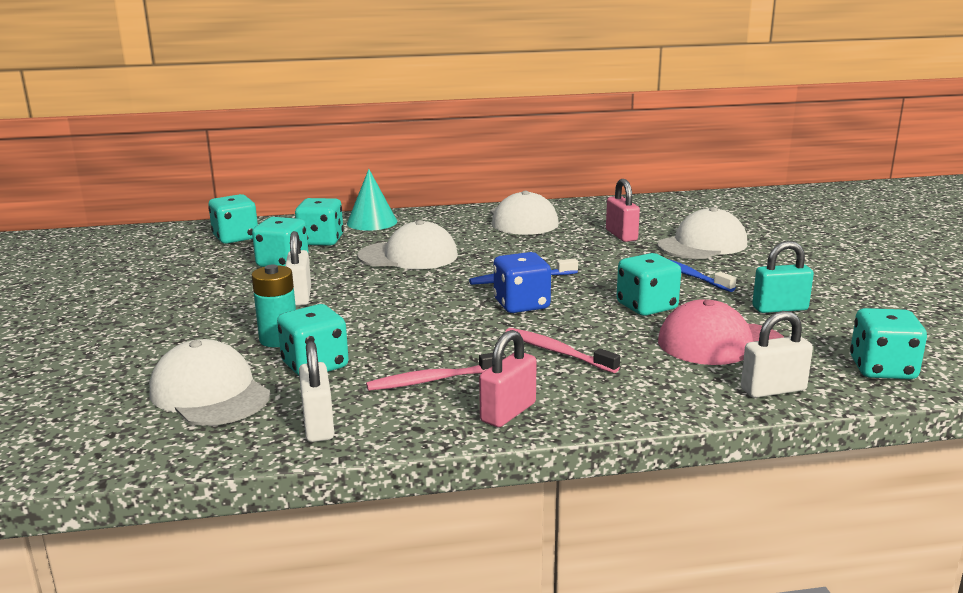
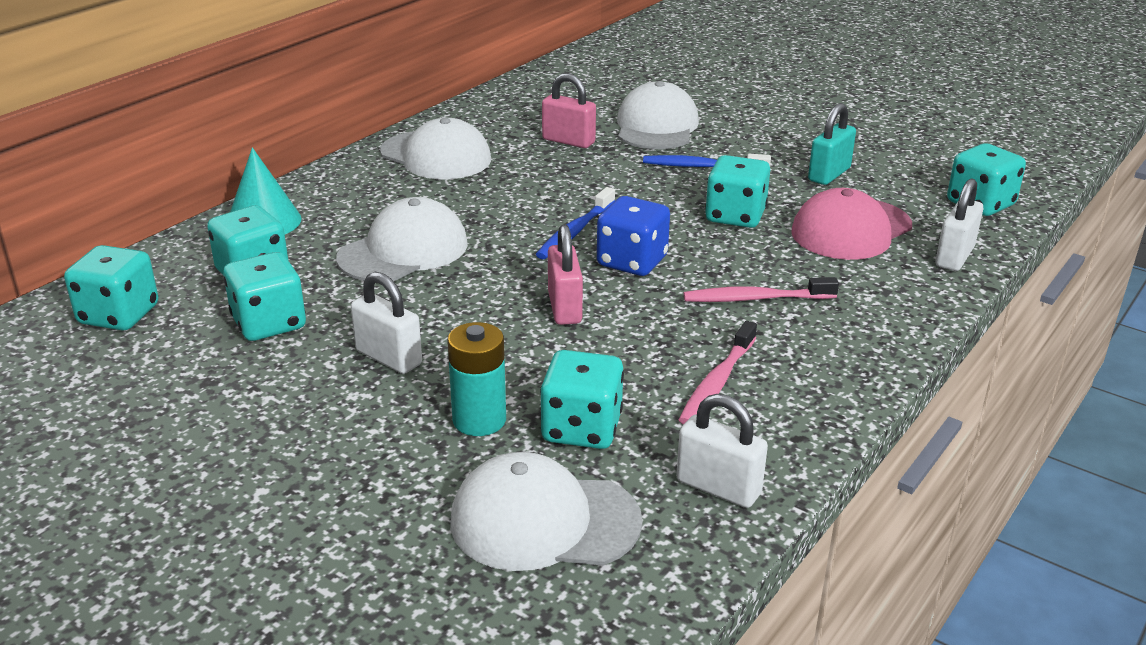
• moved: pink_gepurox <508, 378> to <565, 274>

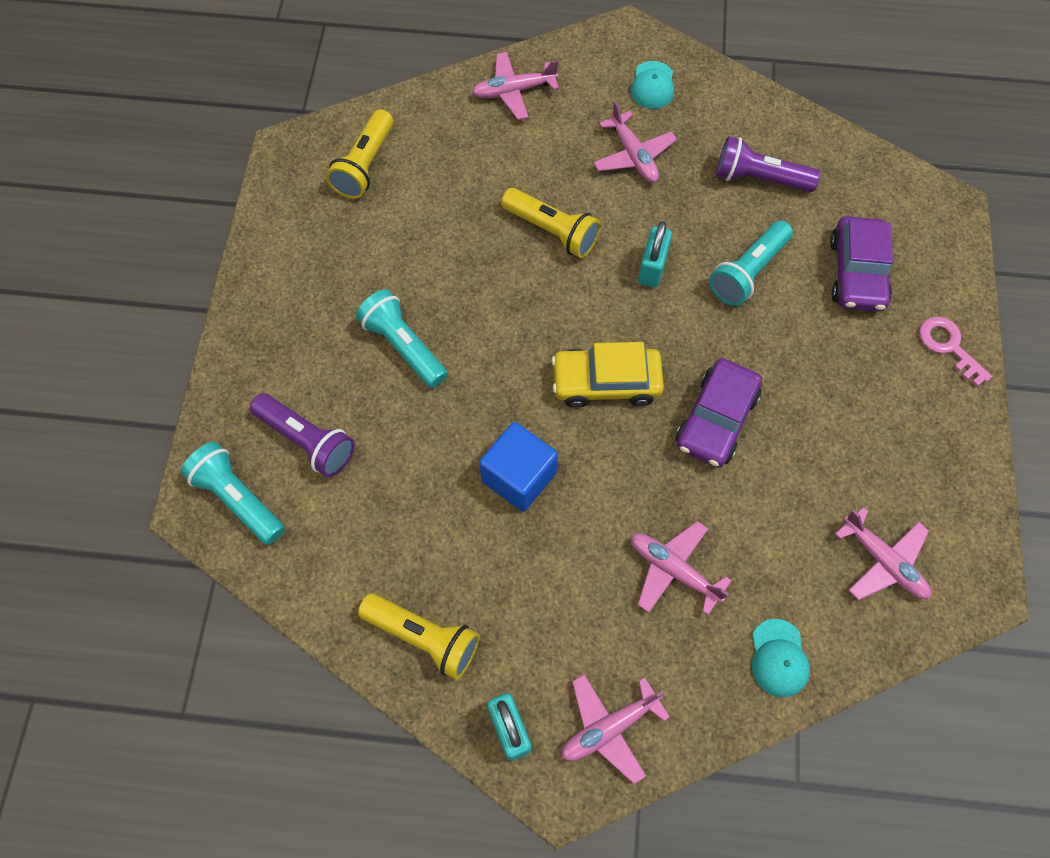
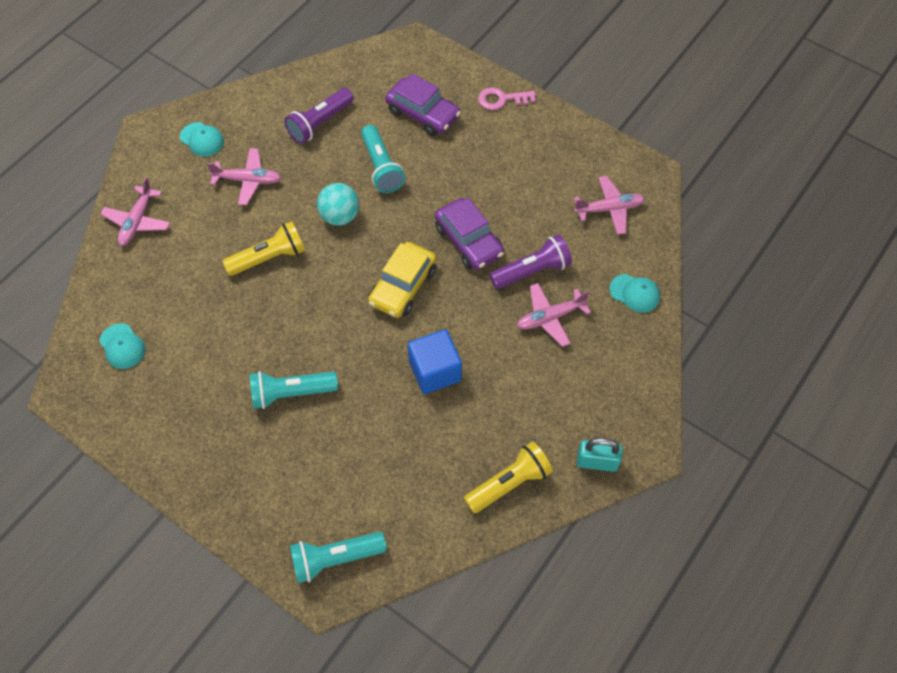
• removed: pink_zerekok <616, 729>
• moved: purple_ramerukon <302, 435> to <530, 261>
• replaced: yellow_ramerukon <359, 154> to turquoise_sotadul <122, 346>
• replaced: turquoise_gepurox <655, 254> to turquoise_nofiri <338, 204>

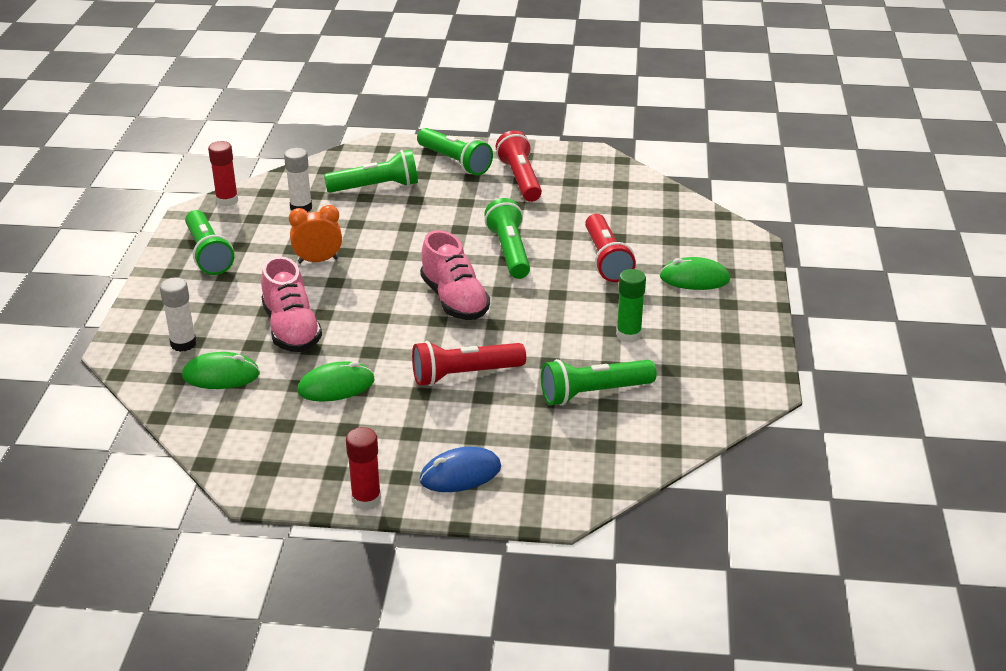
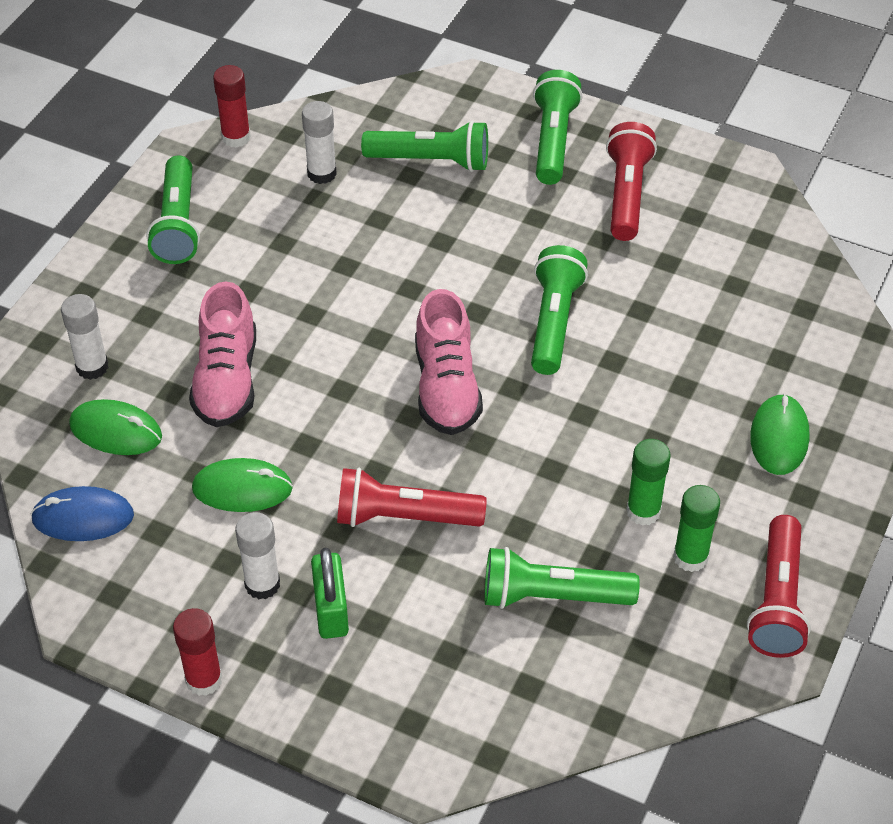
• removed: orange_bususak <315, 234>
• added: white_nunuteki <257, 555>
• added: green_gepurox <330, 593>
• added: green_nunuteki <696, 528>
• moved: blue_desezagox <460, 469> to <82, 513>
• moved: red_ramerukon <610, 248> to <779, 586>
• turned: green_ramerukon <455, 151> = <557, 127> 150 degrees counterclockwise
• turned: green_desezagox <695, 273> = <780, 434> 75 degrees clockwise

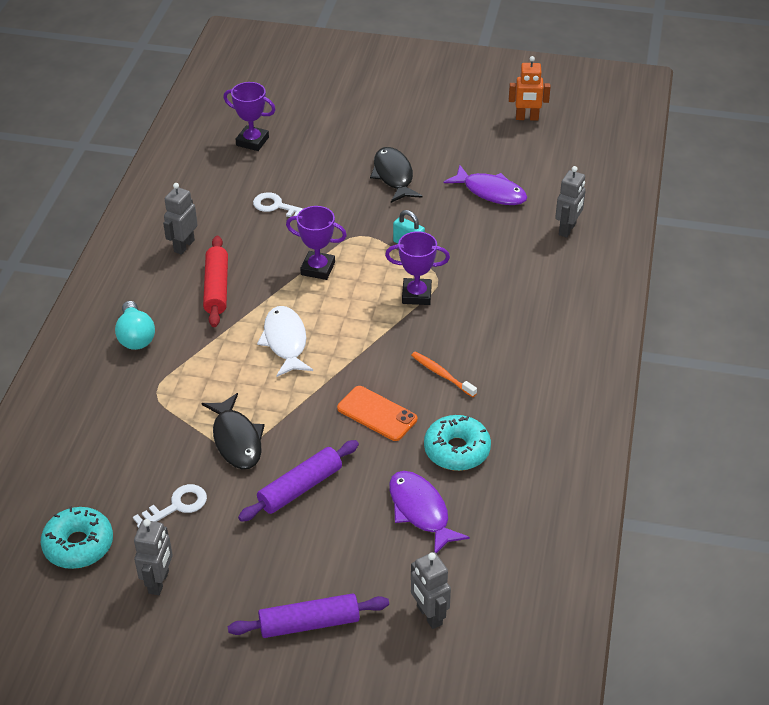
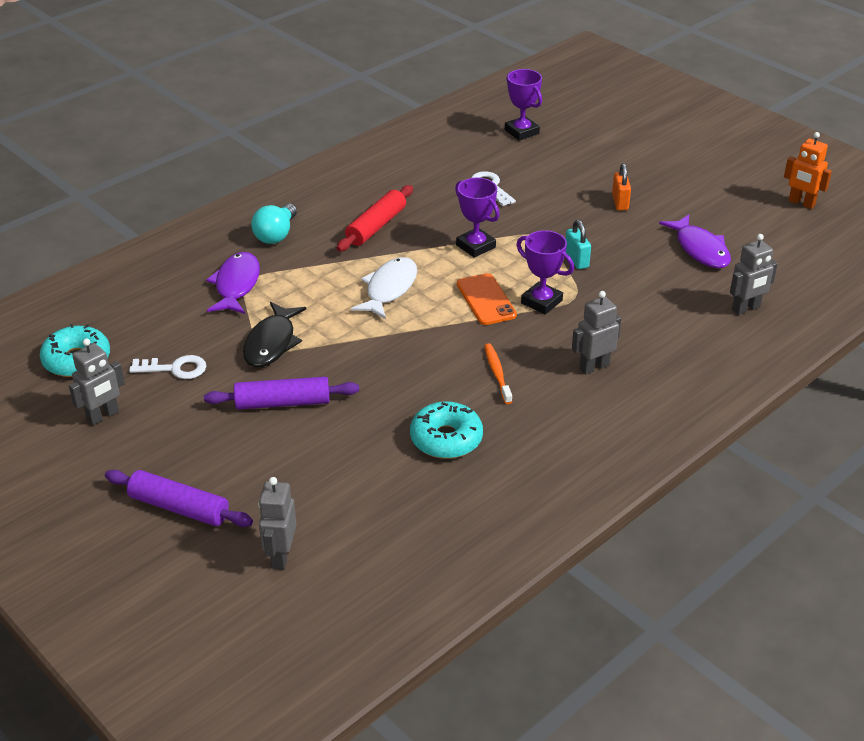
• moved: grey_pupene <180, 219> to <596, 332>
• moved: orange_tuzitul <377, 413> to <487, 299>
• moved: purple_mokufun <429, 512> to <233, 283>
• replaced: black_mokufun <396, 175> to orange_gepurox <621, 186>

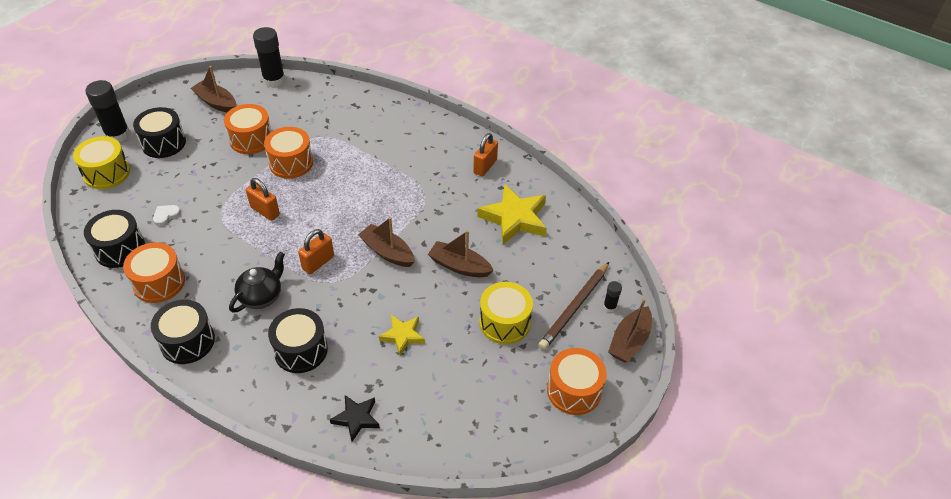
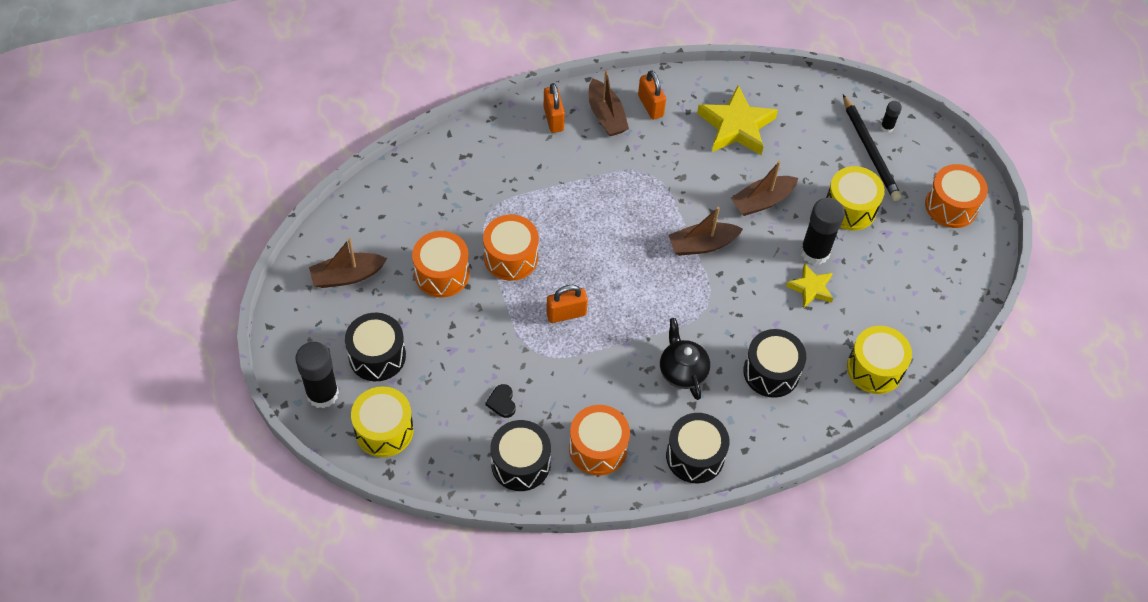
• moved: black_nunuteki <269, 57> to <822, 231>
• moved: orange_gepurox <316, 251> to <554, 108>
• moved: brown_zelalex <630, 330> to <609, 103>
• replaced: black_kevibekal <355, 418> to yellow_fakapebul <879, 360>
• recoloured: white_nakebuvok <167, 215> to black_nakebuvok <500, 401>
• recoloured: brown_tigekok <573, 306> to black_tigekok <872, 147>

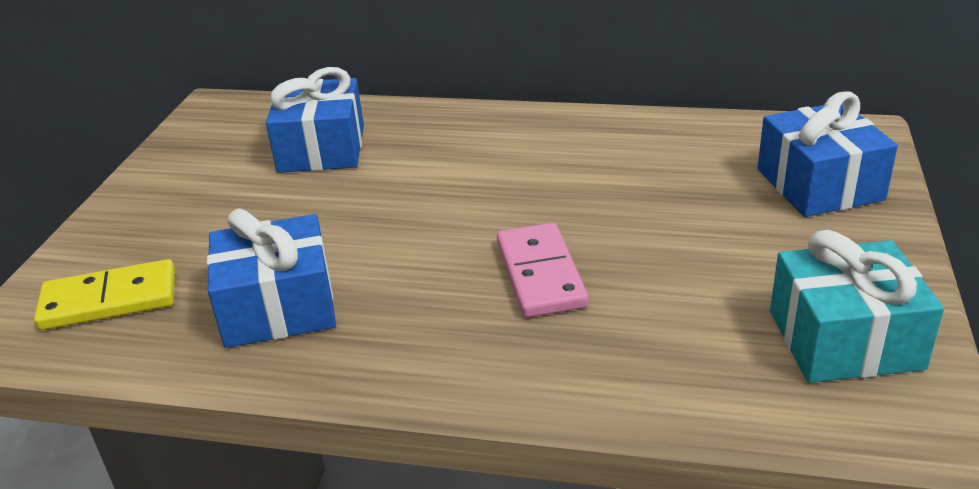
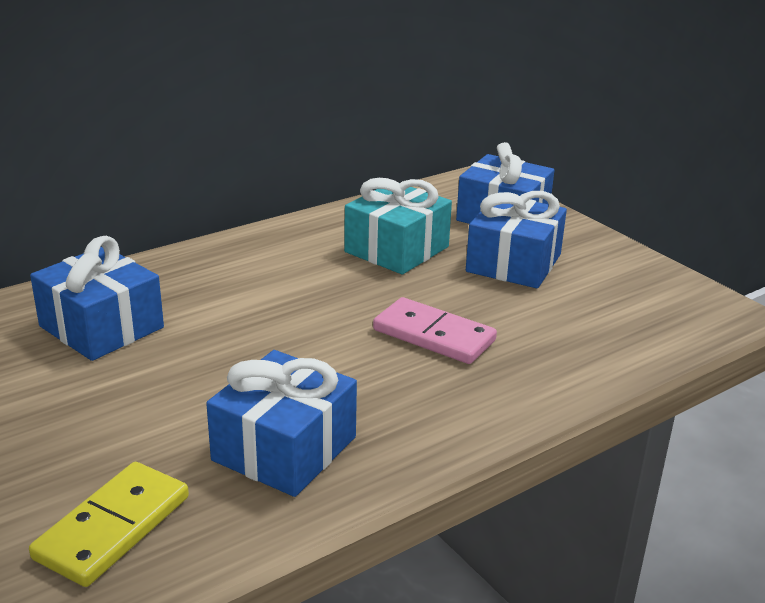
• added: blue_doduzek <516, 239>
• moved: turquoise_doduzek <857, 306> to <398, 226>

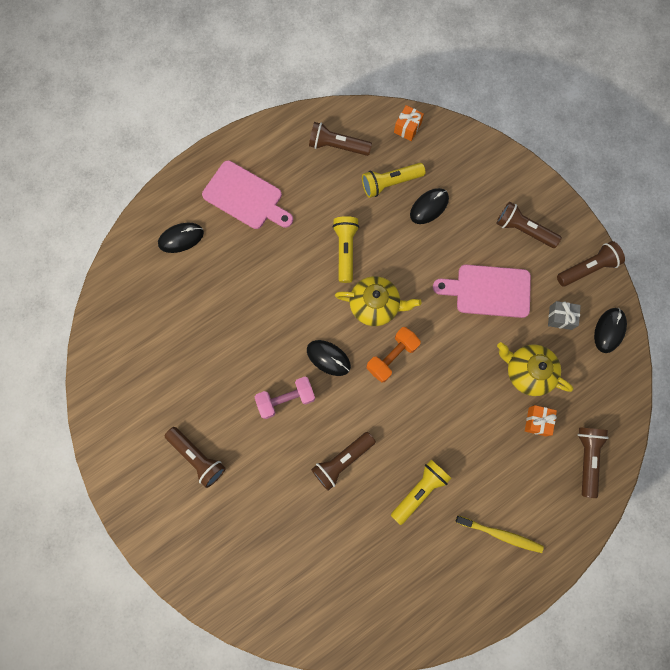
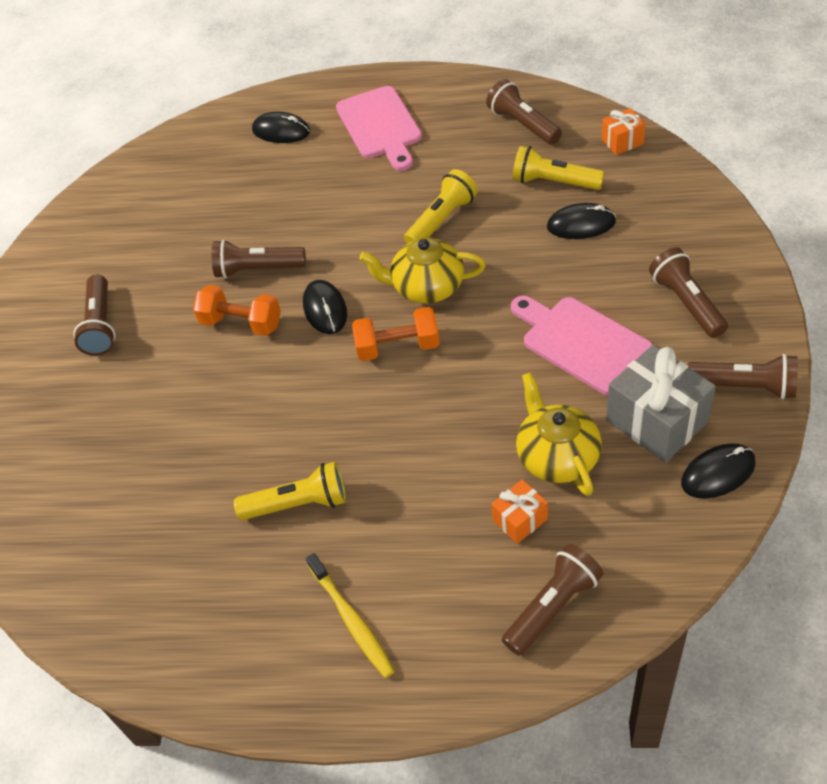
• moved: brown_ramerukon <343, 461> to <259, 259>
• recoloured: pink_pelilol <285, 398> to orange_pelilol <237, 310>
• turned: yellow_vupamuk <378, 301> = <422, 271> 135 degrees clockwise
• resized: grey_doduzek <564, 315> = <661, 403> x1.92

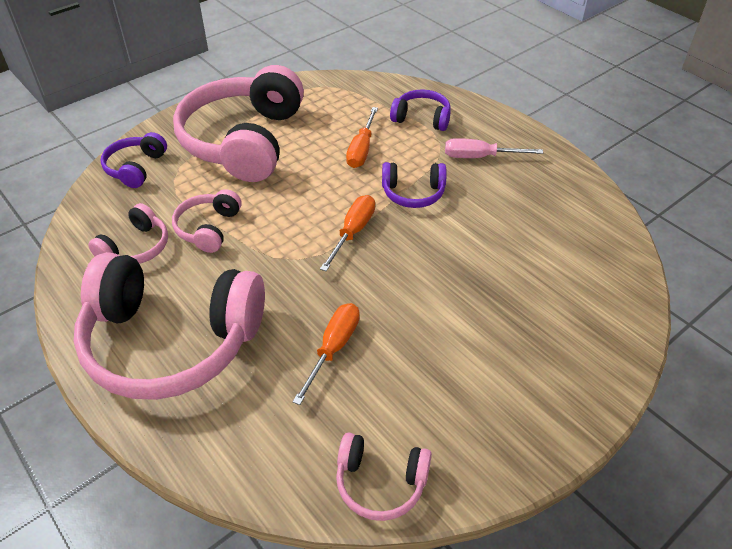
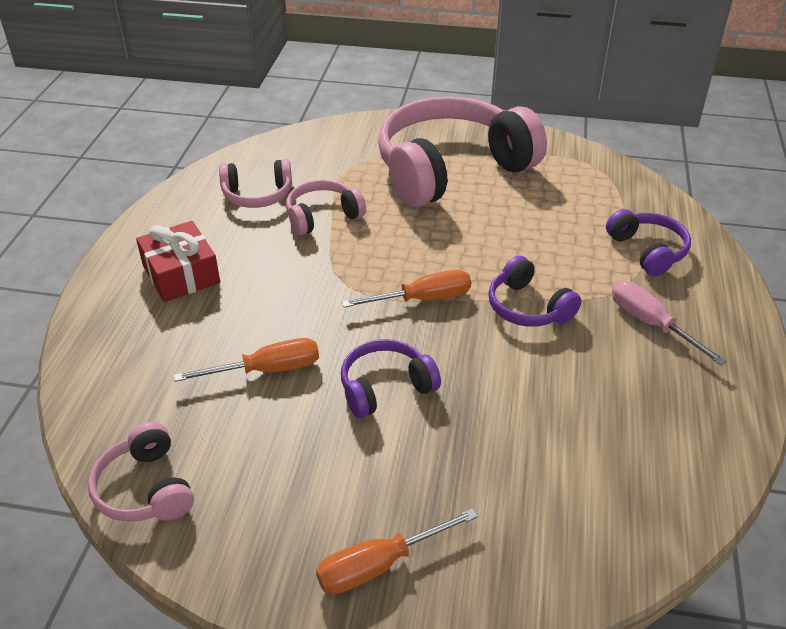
• moved: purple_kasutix <134, 160> to <391, 378>
• moved: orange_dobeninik <362, 137> to <397, 551>
• replaced: pink_kasutix <169, 326> to red_doduzek <178, 261>

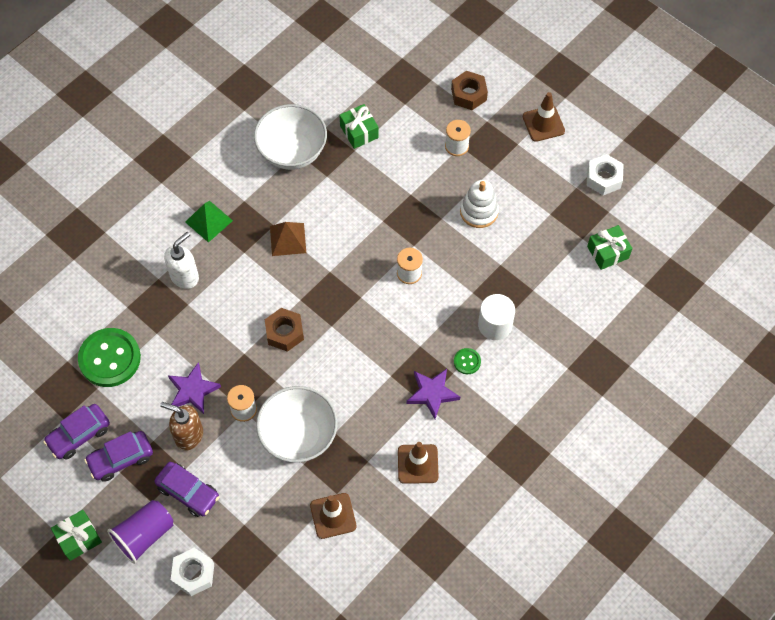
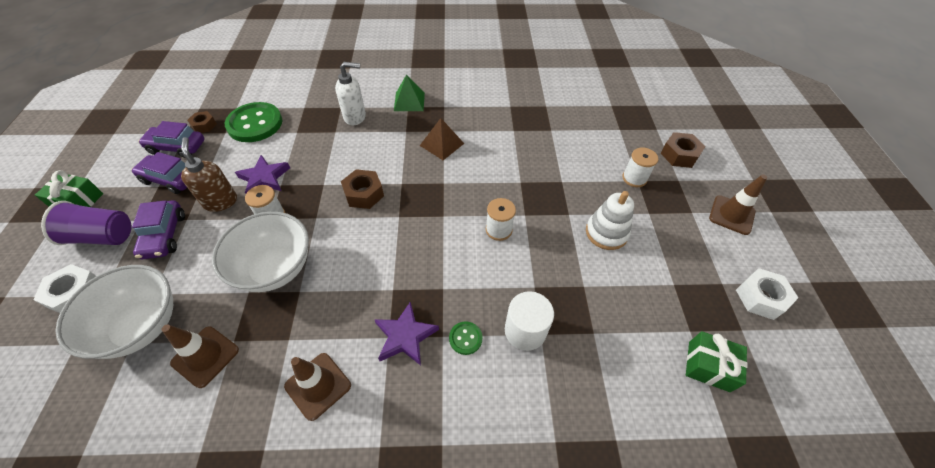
• removed: green_doduzek <359, 126>
• added: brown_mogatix <202, 122>
• moved: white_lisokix <290, 137> to <114, 312>

